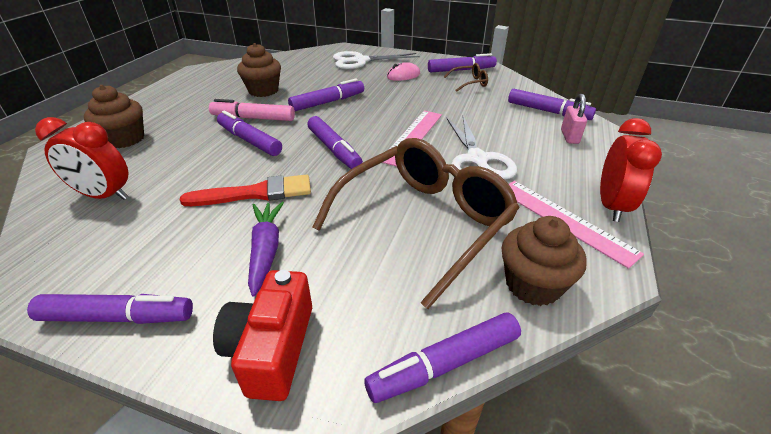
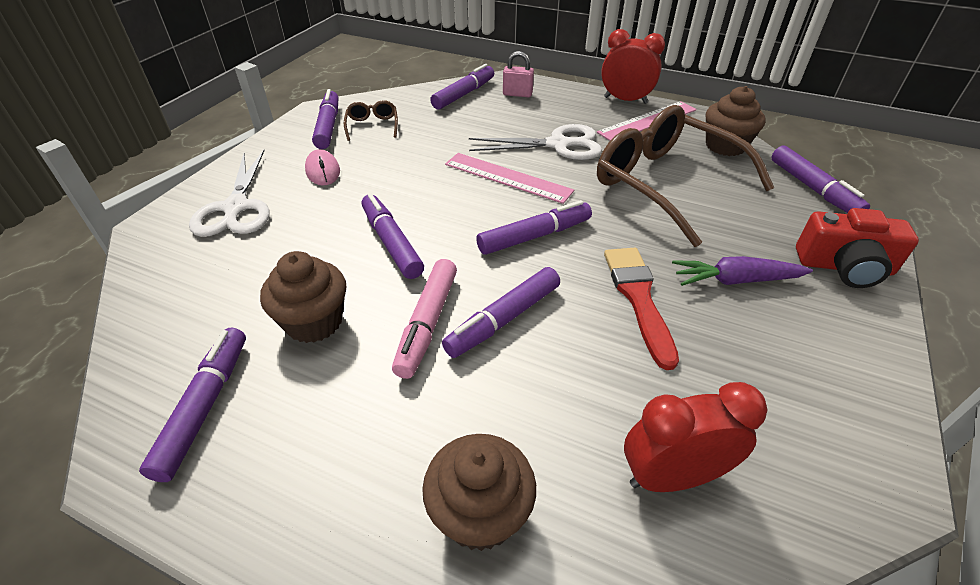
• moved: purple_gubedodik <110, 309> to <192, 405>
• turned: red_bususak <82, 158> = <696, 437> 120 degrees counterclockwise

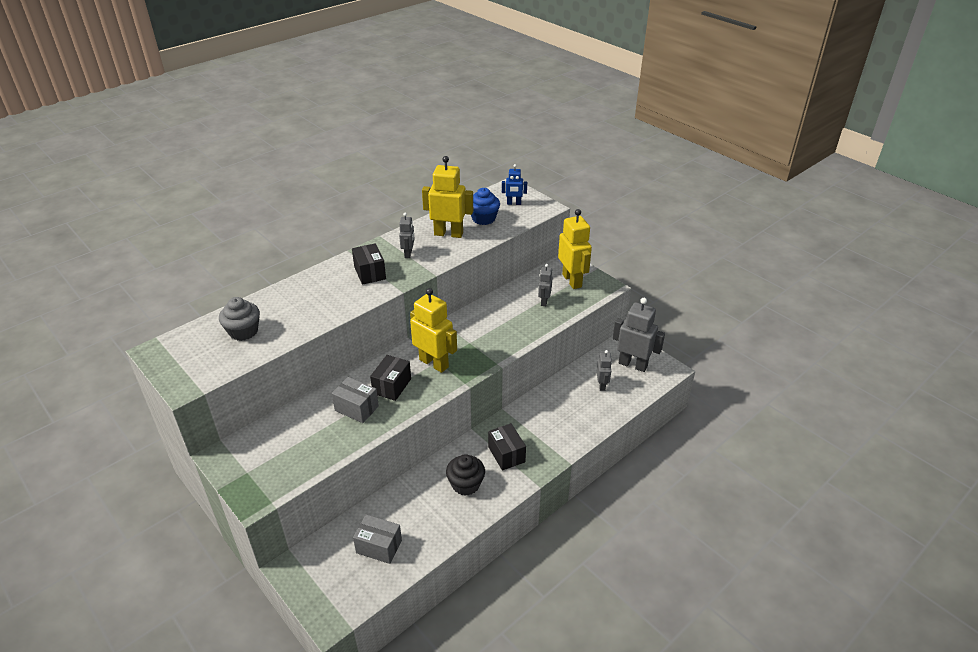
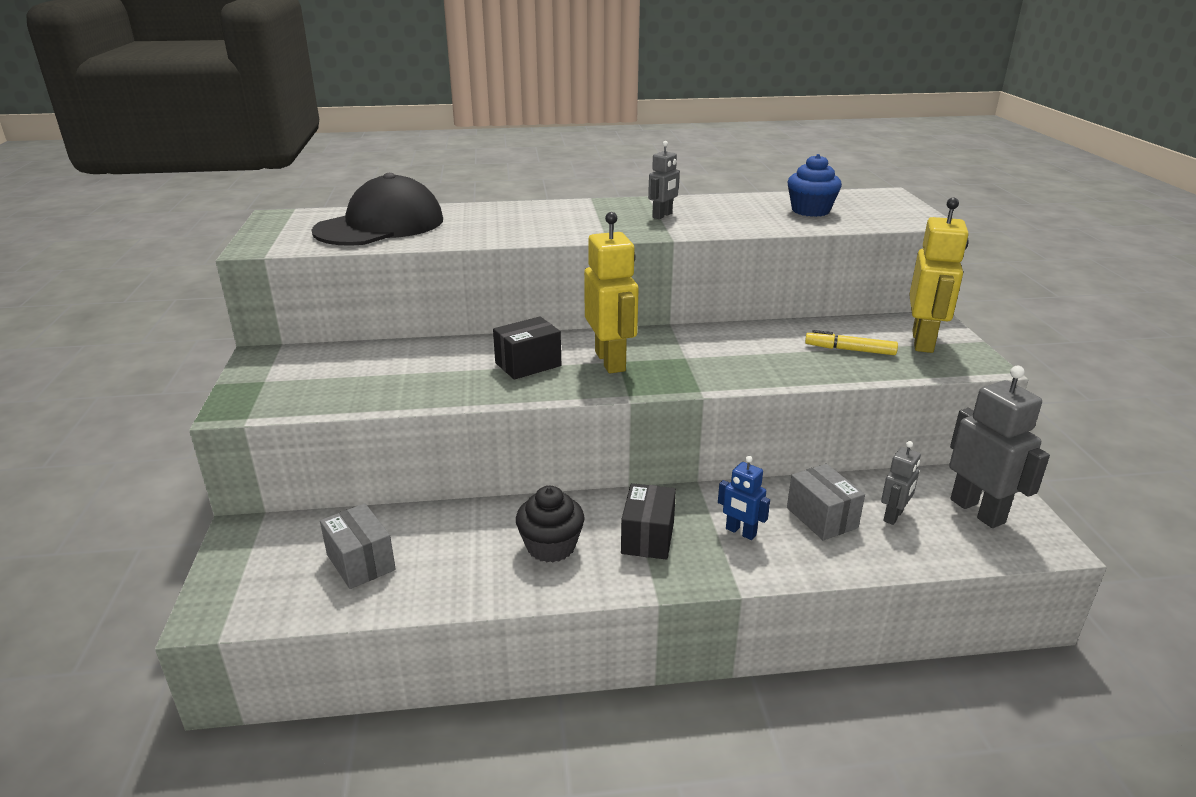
• removed: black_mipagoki <369, 264>
• removed: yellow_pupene <447, 197>
• moved: grey_mipagoki <355, 400> to <826, 502>
• moved: blue_pupene <514, 184> to <744, 498>
• replaced: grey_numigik <239, 319> to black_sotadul <377, 209>
• replaced: grey_pupene <545, 285> to yellow_gubedodik <851, 342>

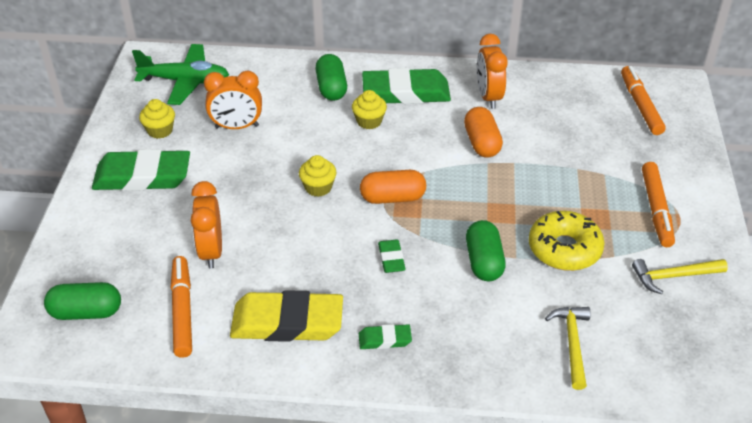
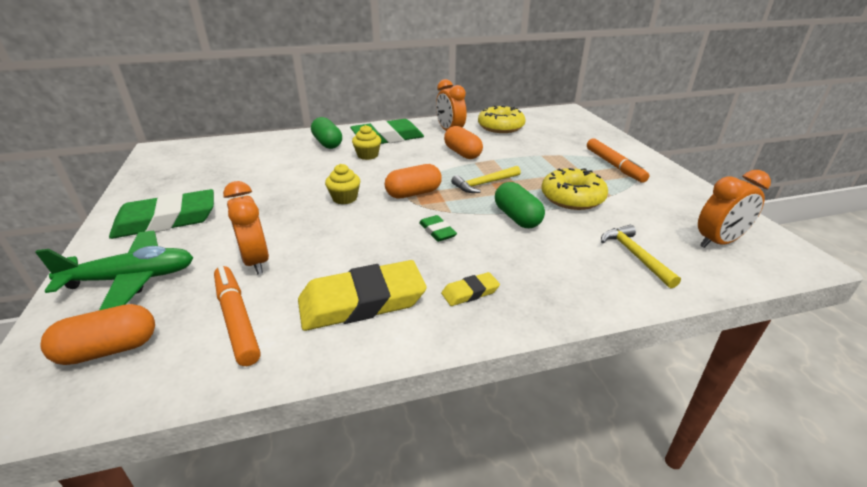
• removed: yellow_numigik <157, 119>
• removed: orange_gubedodik <643, 100>
• added: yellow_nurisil <502, 119>
• moved: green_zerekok <180, 74> to <114, 270>
• moved: orange_bususak <233, 100> to <734, 209>
• moved: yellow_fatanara <680, 276> to <486, 179>
• recoloured: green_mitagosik <82, 301> to orange_mitagosik <98, 334>
• recoloured: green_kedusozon <385, 336> to yellow_kedusozon <470, 289>

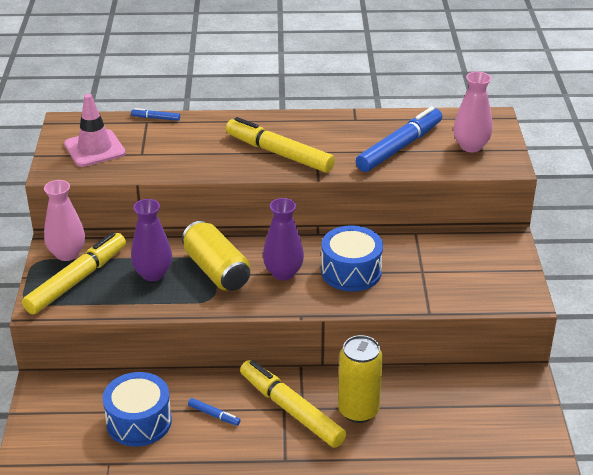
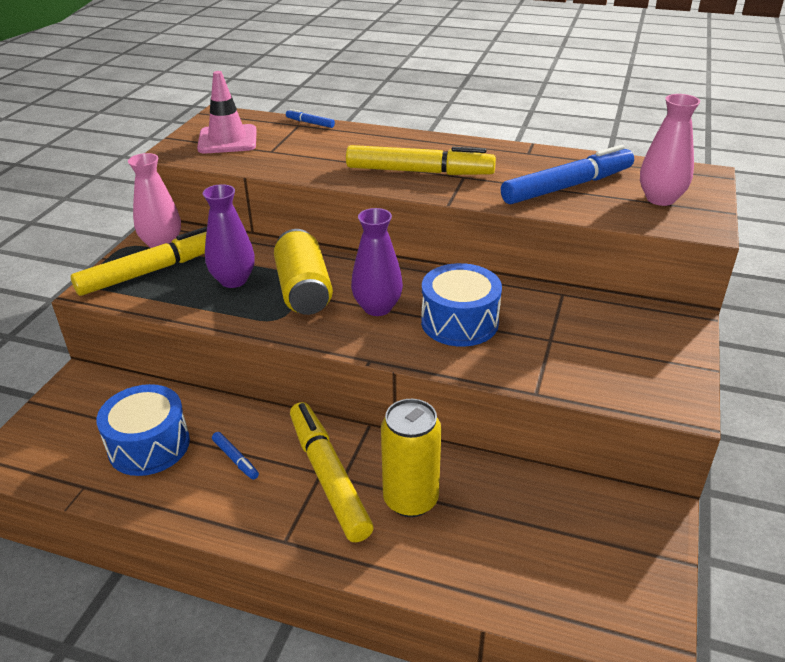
• turned: yellow_gubedodik <280, 145> = <421, 160> 135 degrees clockwise

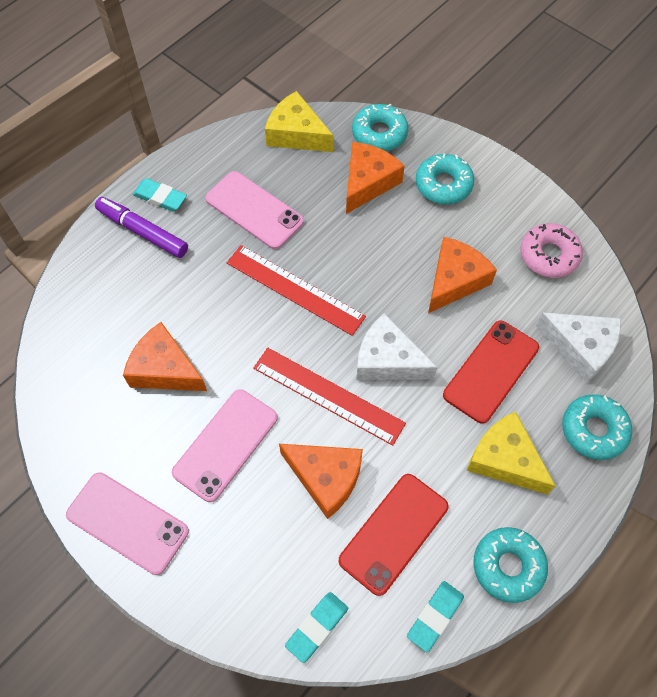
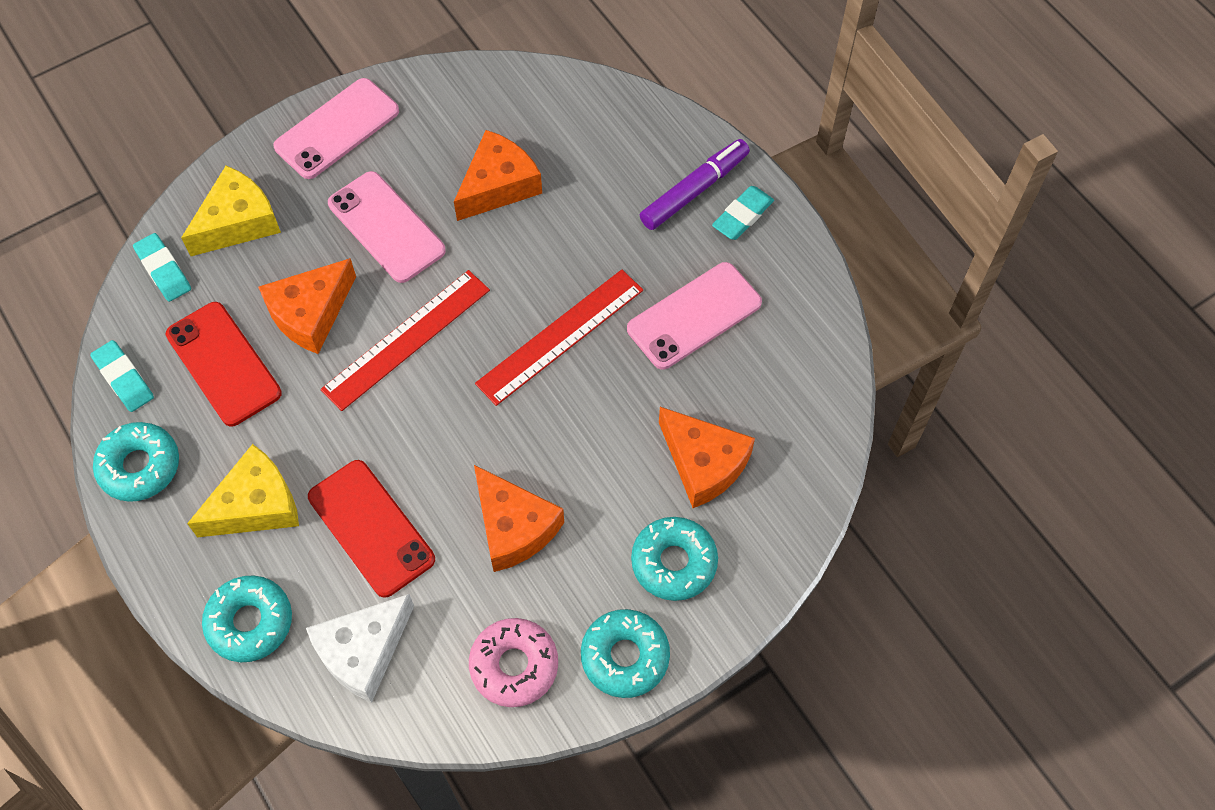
• removed: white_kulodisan <397, 346>
• moved: yellow_kulodisan <299, 121> to <231, 211>
• moved: turquoise_nurisil <380, 127> to <625, 653>

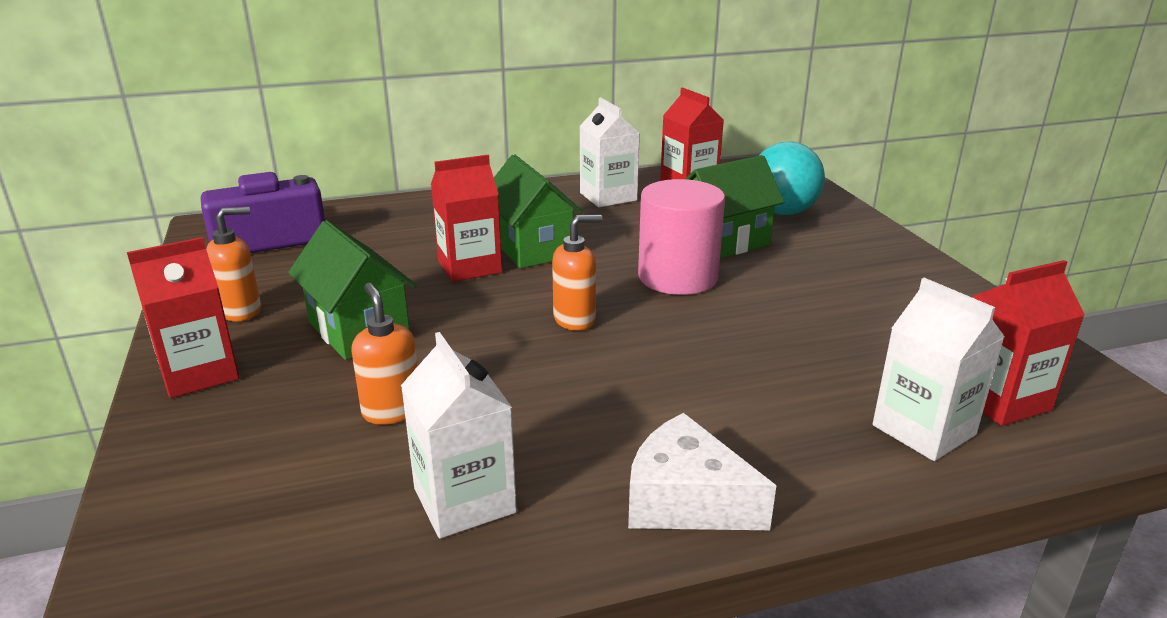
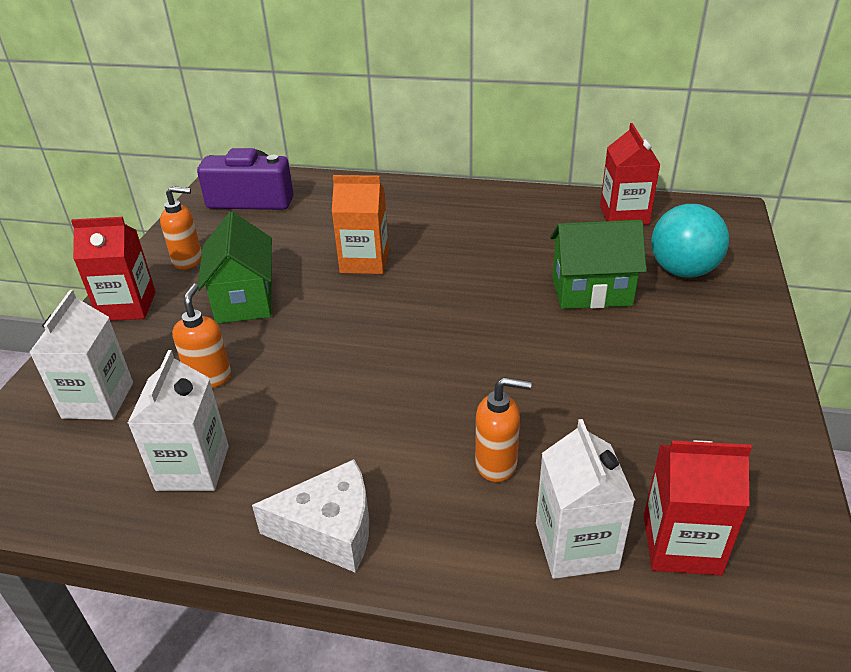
• removed: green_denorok <538, 211>
• removed: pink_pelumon <681, 237>
• moved: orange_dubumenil <577, 273> to <503, 429>
• moved: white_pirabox <609, 152> to <81, 355>
• recoloured: red_pirabox <466, 218> to orange_pirabox <360, 224>
• turned: white_kulodisan <702, 471> = <310, 516> 120 degrees clockwise

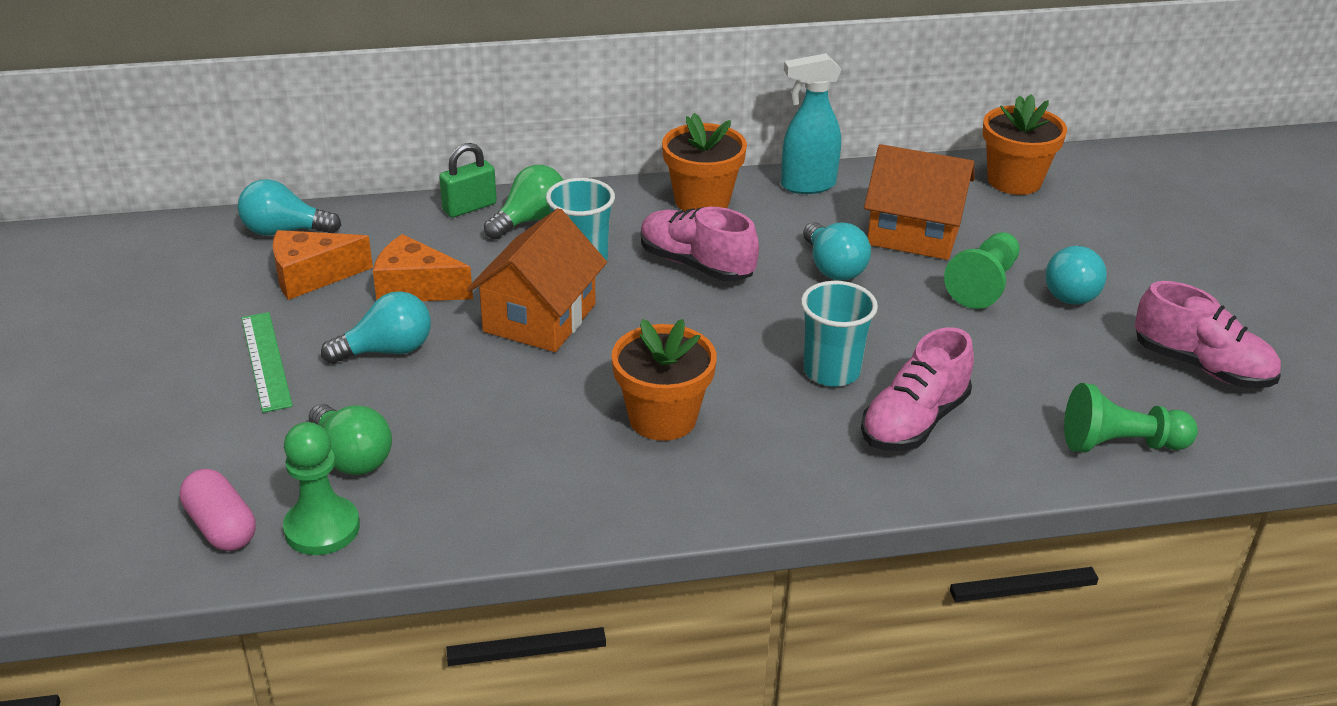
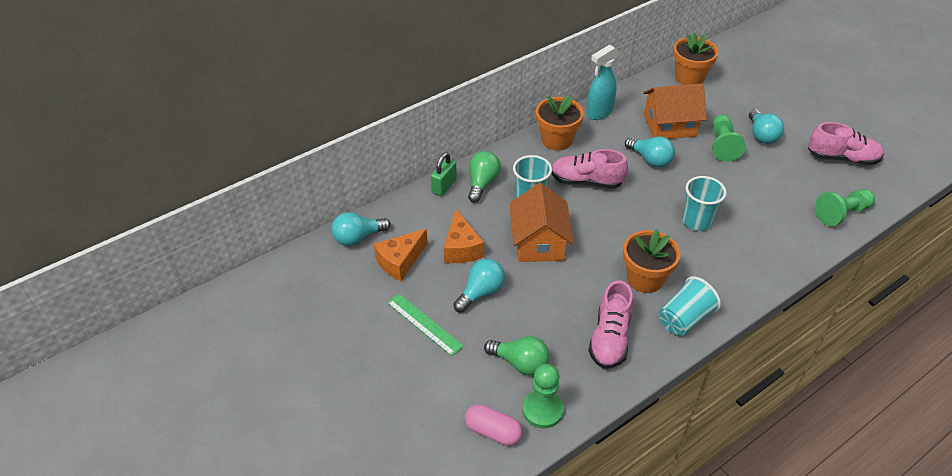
• added: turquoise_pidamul <690, 306>
• moved: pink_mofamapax <917, 389> to <610, 325>
• turned: orange_kulodisan <423, 267> = <464, 236> 90 degrees counterclockwise

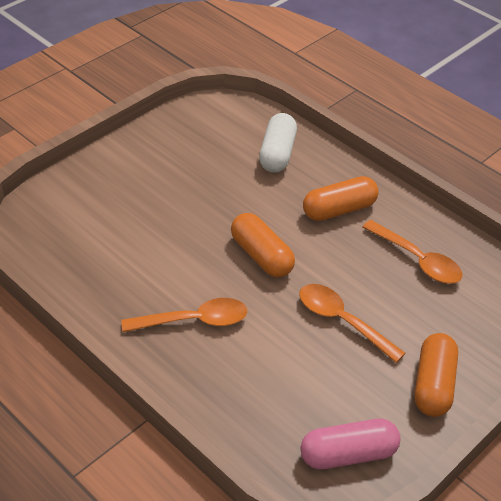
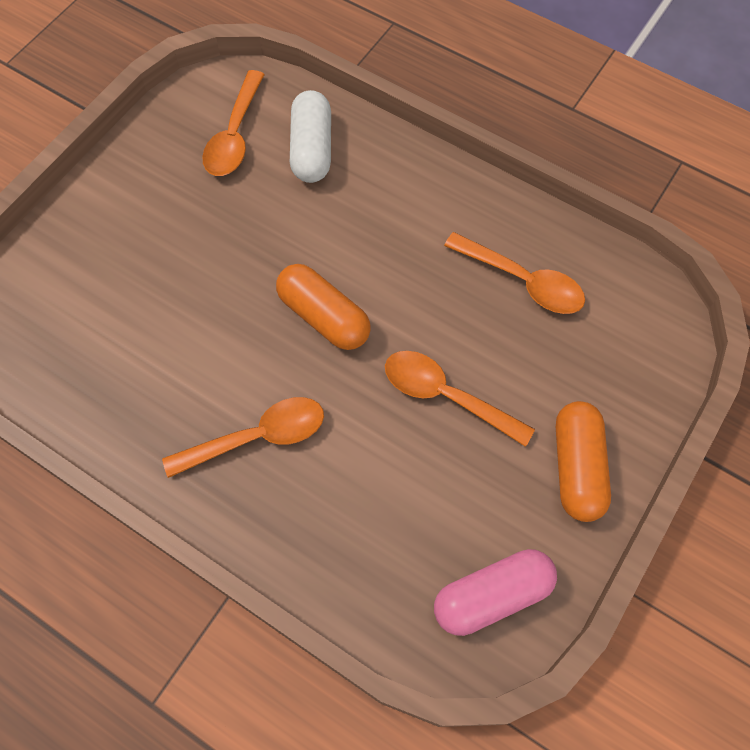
• removed: orange_mitagosik <341, 198>
• added: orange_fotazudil <233, 123>

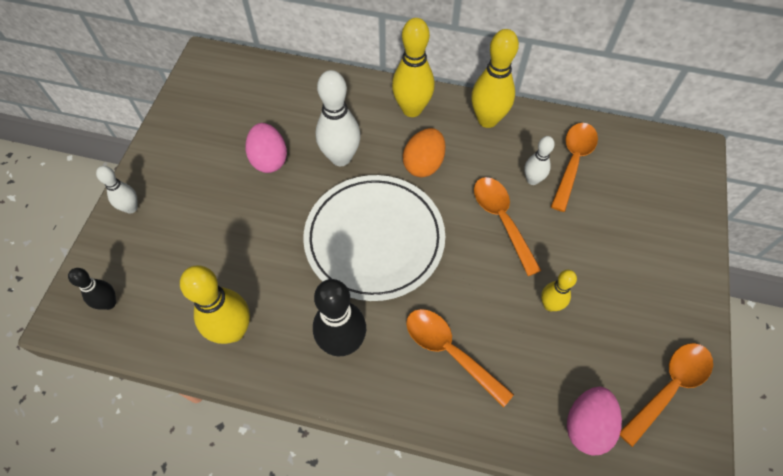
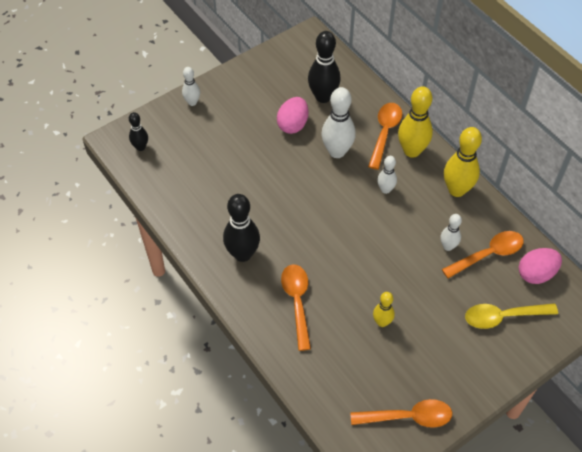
• removed: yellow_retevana <215, 304>
• removed: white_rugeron <374, 238>
• added: black_retevana <324, 67>
• added: yellow_fotazudil <511, 316>
• moved: orange_fotazudil <508, 226> to <385, 136>
• moved: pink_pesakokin <594, 421> to <540, 266>
• replaced: orange_pesakokin <424, 152> to white_retevana <387, 175>

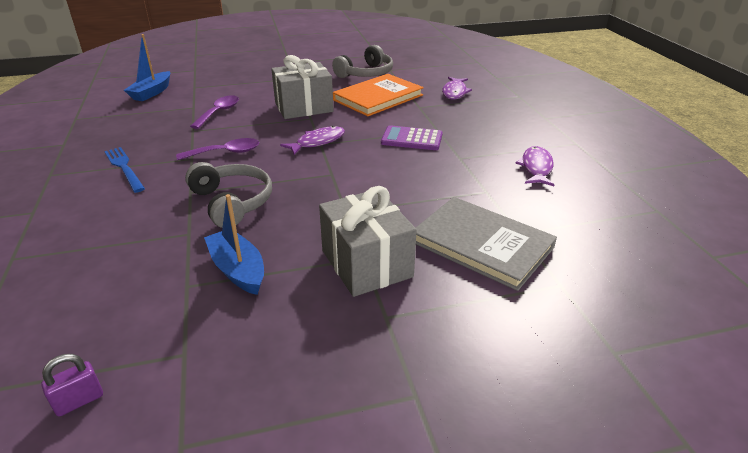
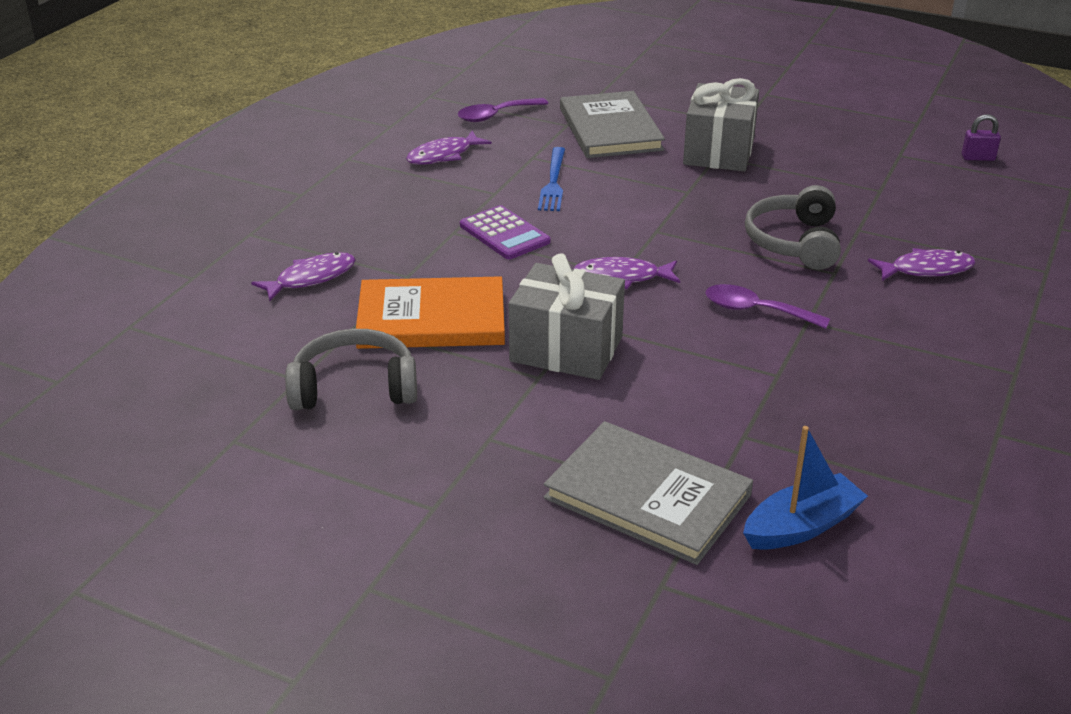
• removed: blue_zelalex <234, 244>
• added: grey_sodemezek <648, 493>
• added: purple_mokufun <922, 264>
• moved: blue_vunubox <124, 170> to <551, 179>
• moved: purple_fotazudil <214, 112> to <503, 110>

